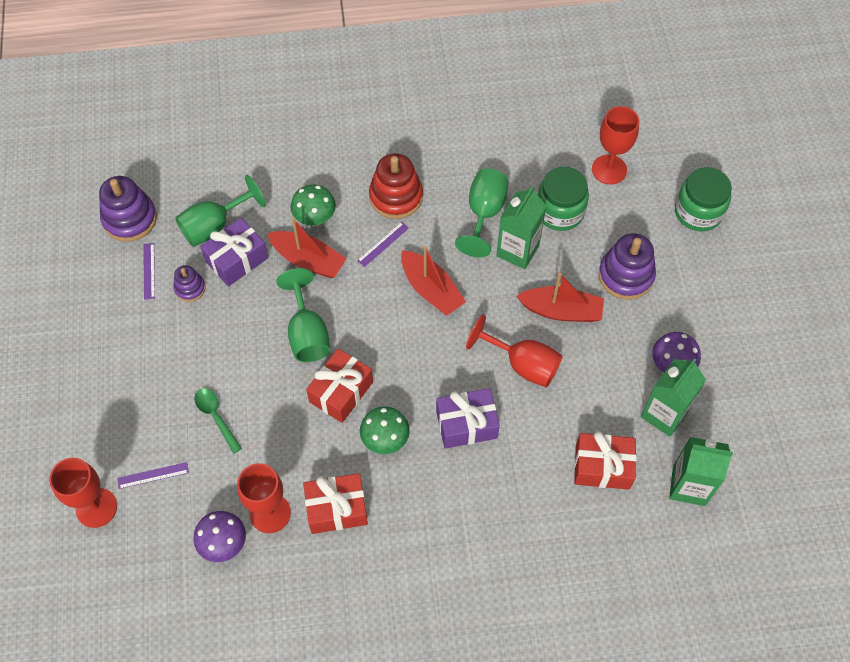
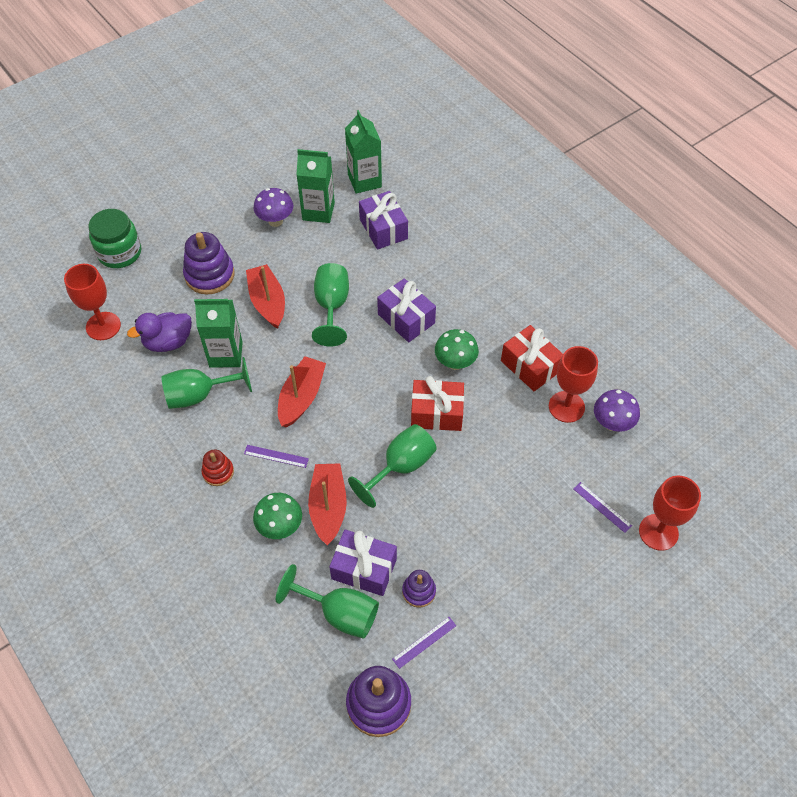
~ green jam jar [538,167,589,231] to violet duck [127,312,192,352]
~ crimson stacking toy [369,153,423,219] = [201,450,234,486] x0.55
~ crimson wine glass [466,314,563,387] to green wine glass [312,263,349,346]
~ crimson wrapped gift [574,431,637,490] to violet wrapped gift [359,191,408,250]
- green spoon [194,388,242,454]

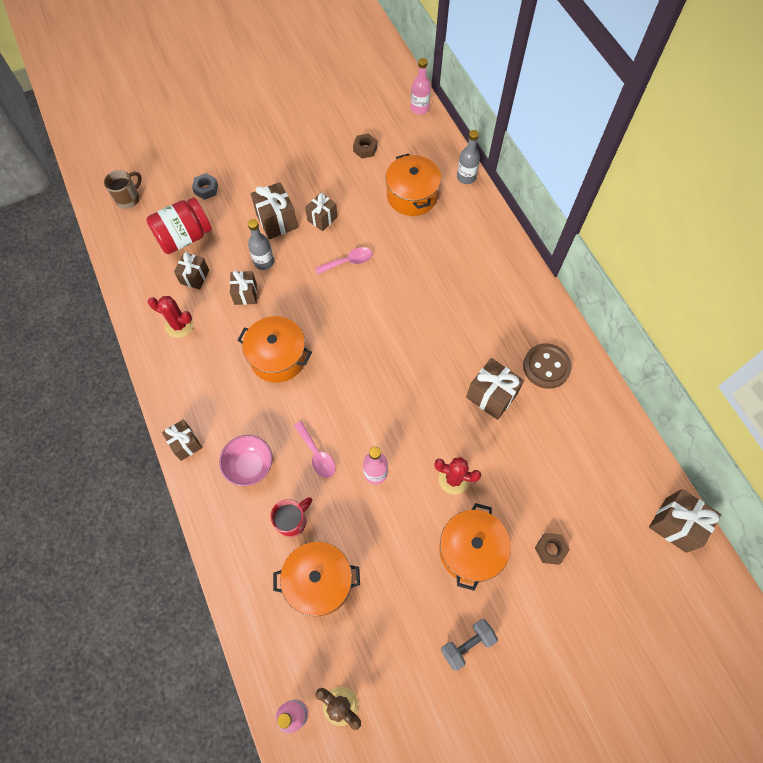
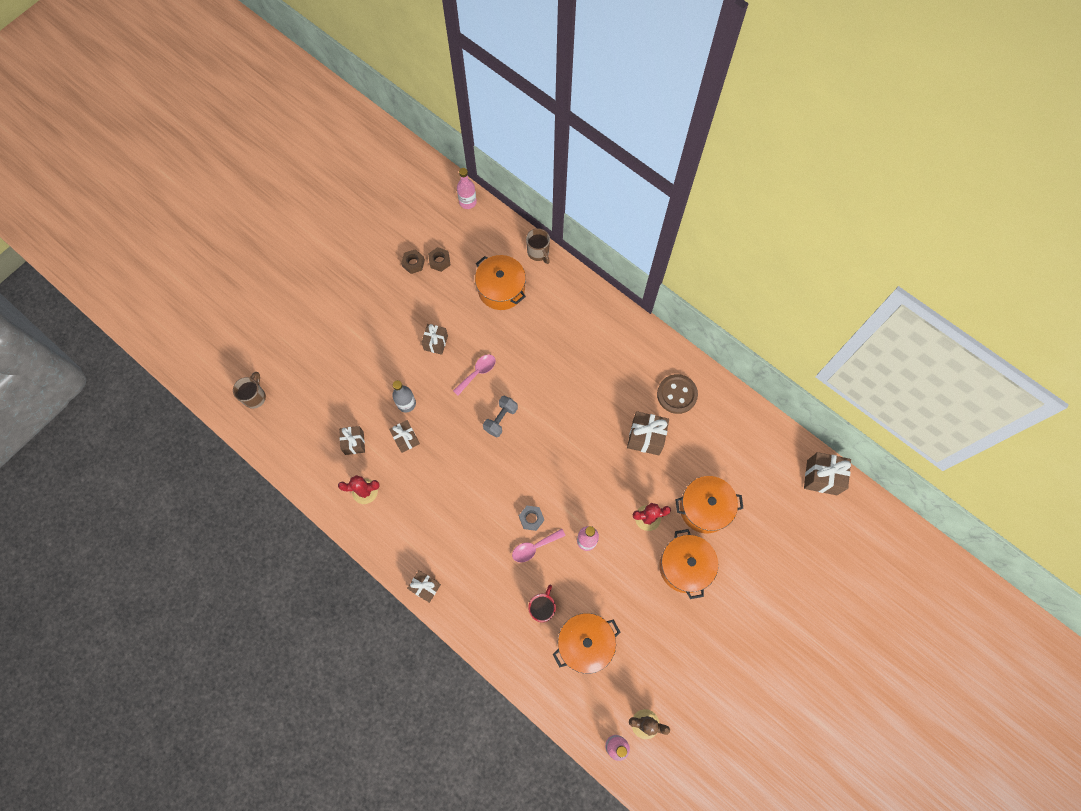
~ russet hex nut [535,533,570,565] to [401,250,425,274]
~ gray free weight [441,619,498,670] to [483,396,518,437]
~ rose-pink spoon [294,421,336,478] = [512,529,566,562] 120 degrees clockwise
~ gray hex nut [192,173,218,200] to [519,506,544,531]
~ gray drink bottle [457,130,480,184] to russet mug [526,228,550,264]
~ bright orange stockpot [238,316,312,383] to [675,476,743,534]
- crimson jam jar [146,198,212,254]
- rose-pink bowl [219,435,272,486]
- russet wrapped gift [251,182,298,239]

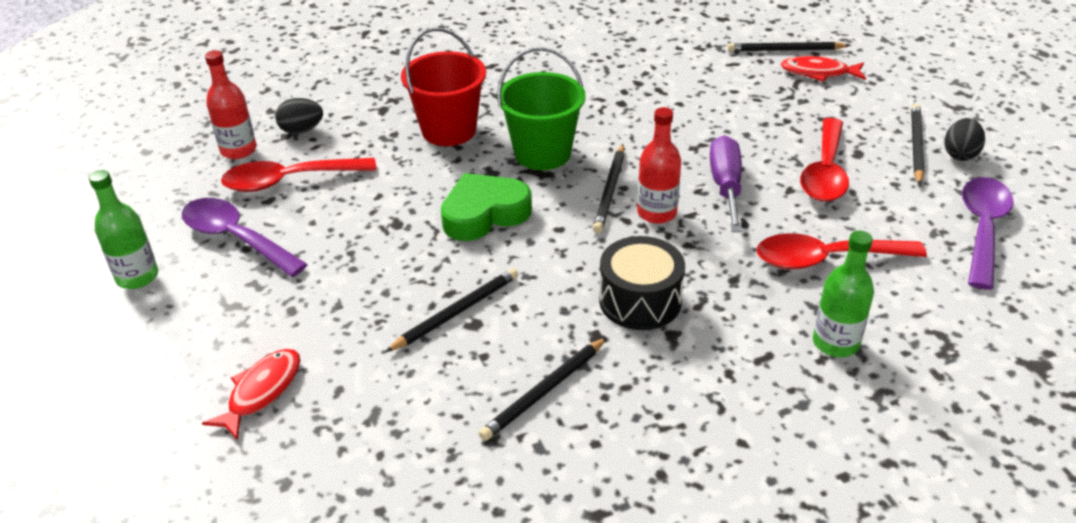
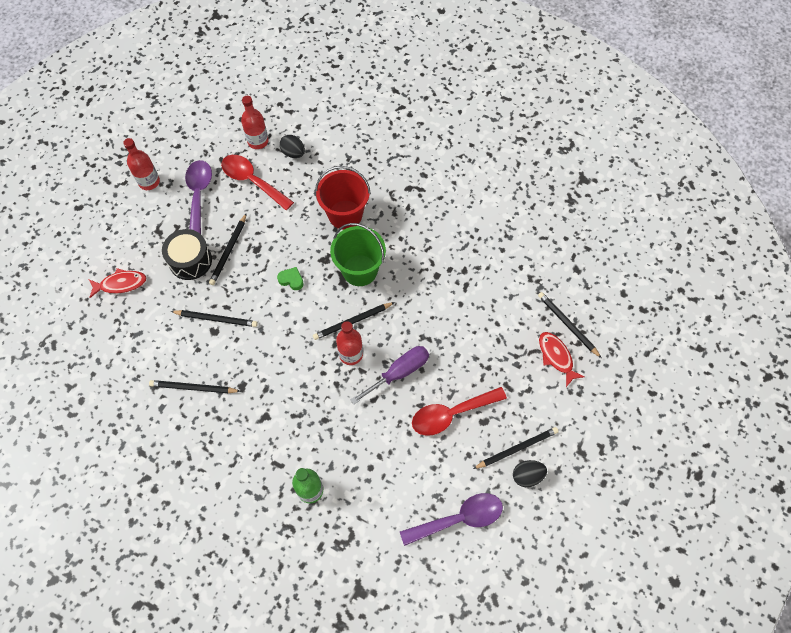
~ green drink bottle [89,170,158,289] to crimson drink bottle [123,138,160,190]
~ ebony toy drum [599,236,685,330] to [162,229,212,280]
+ ebony lead pencil [209,213,247,285]
~ green heart shape [441,173,532,241] = [277,267,304,290] x0.49
- crimson spoon [757,233,927,269]

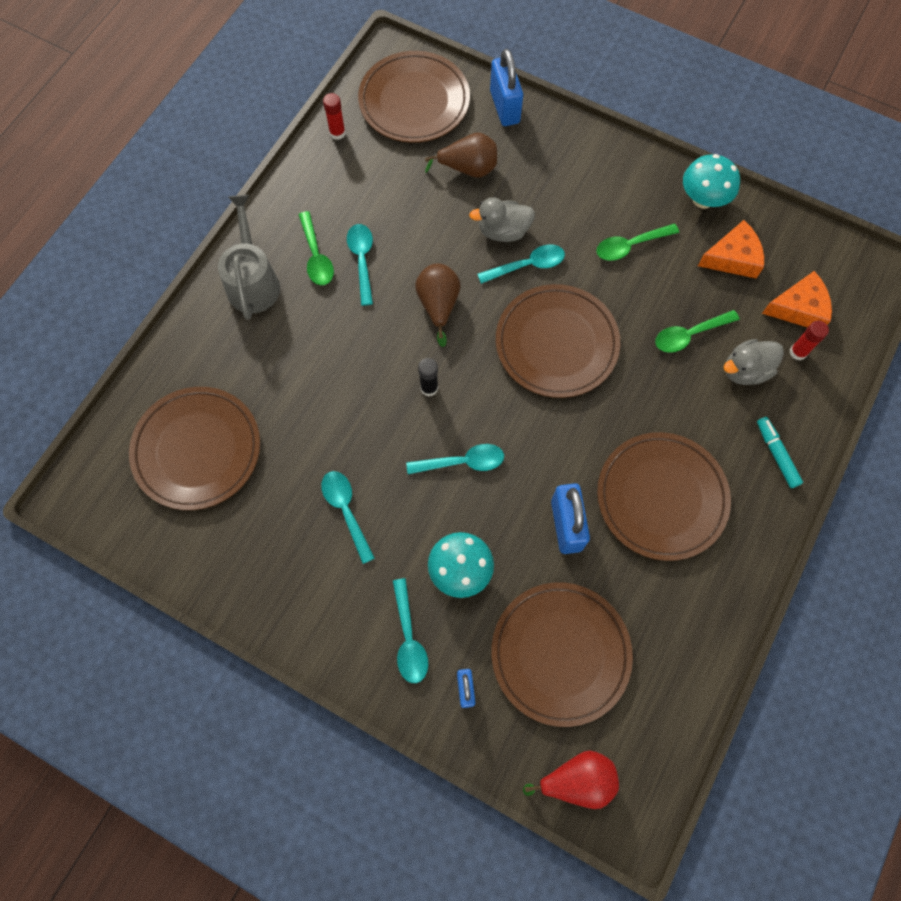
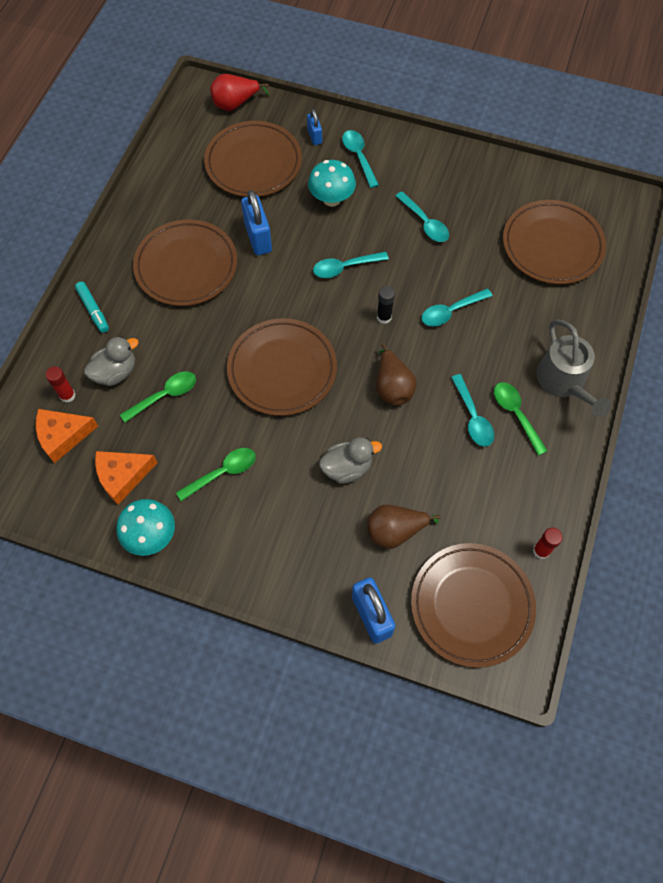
~ turquoise spoon [477,244,565,284] to [422,288,493,327]

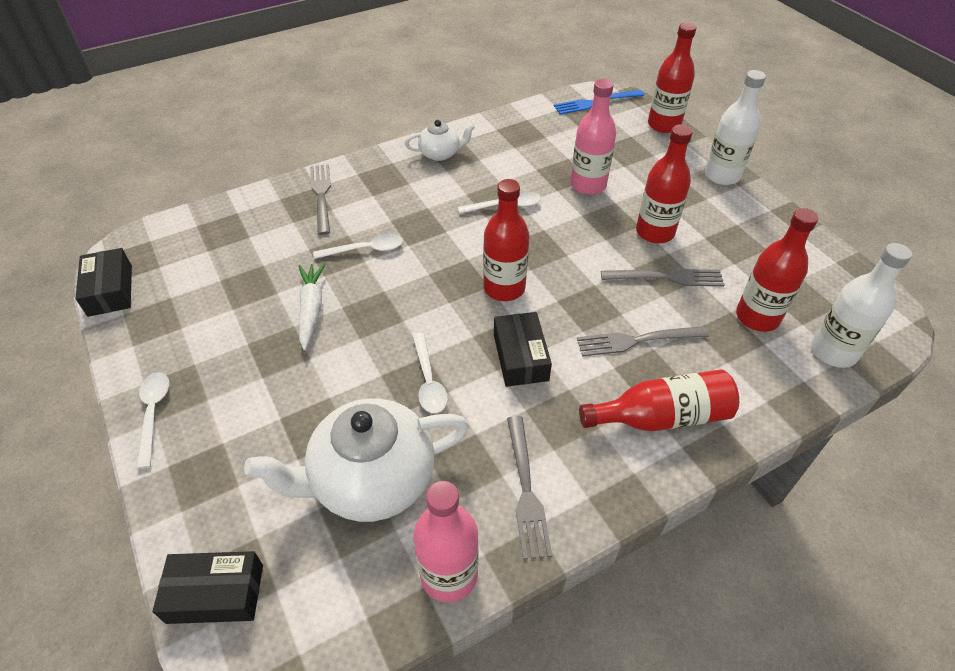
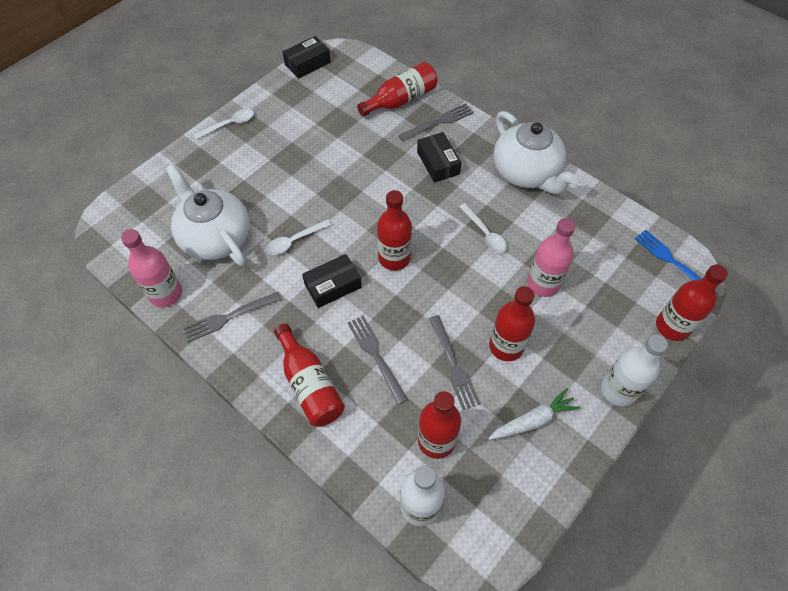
+ crimson drink bottle [357,62,437,116]
~ ebony box [152,551,263,624] to [417,132,462,183]
~ pure white toy carrot [299,263,325,351] to [488,388,580,440]
~ pure white teapot [405,120,475,161] = [494,111,577,194] x1.97
- pure white spoon [313,234,403,259]

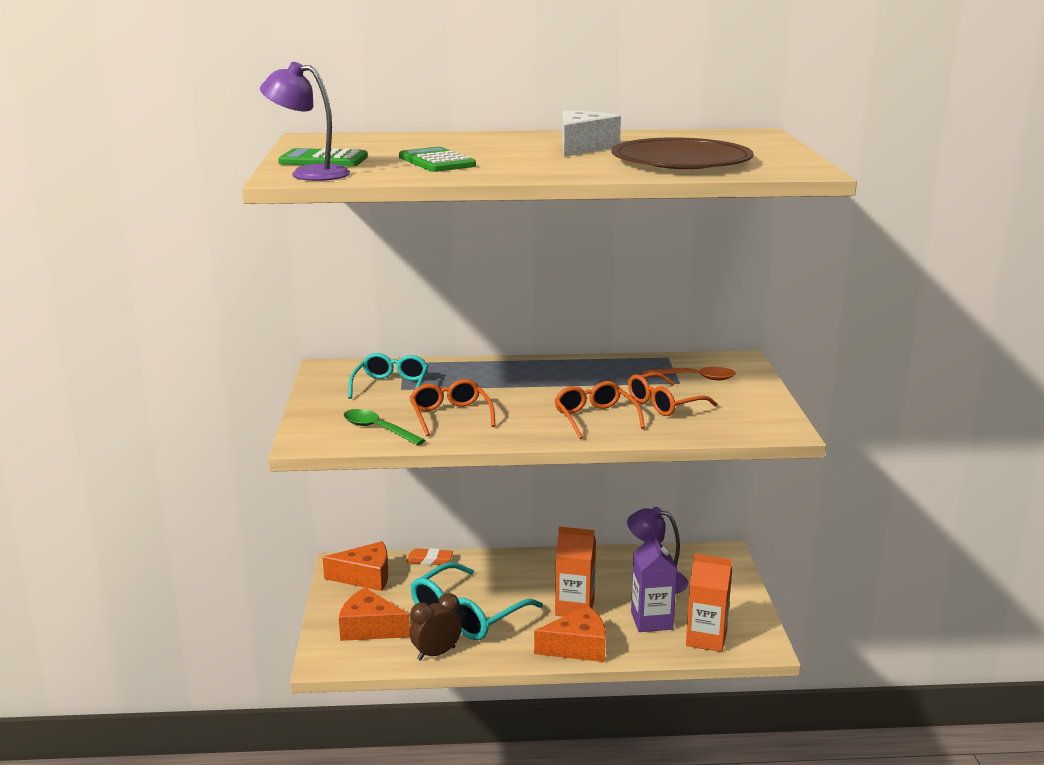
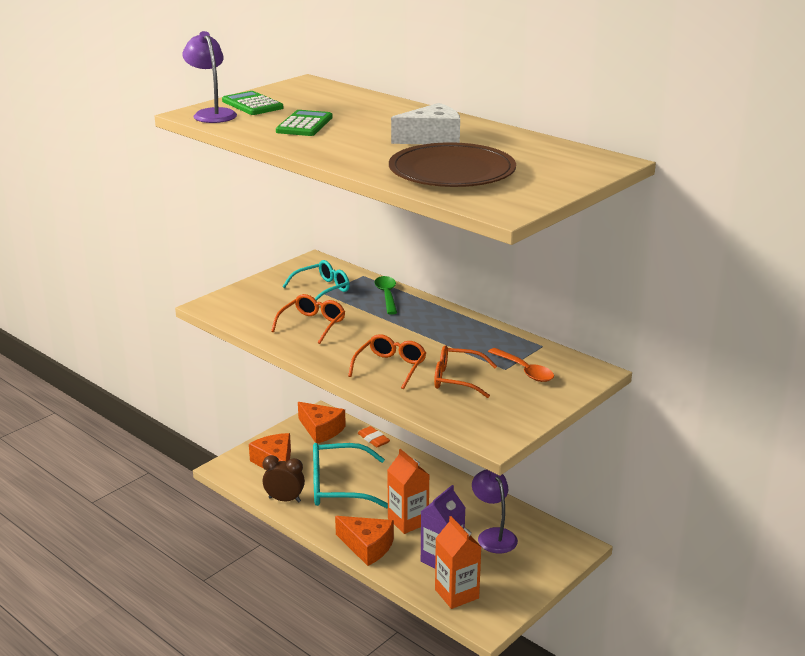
~ green spoon [344,409,425,446] to [374,276,397,315]

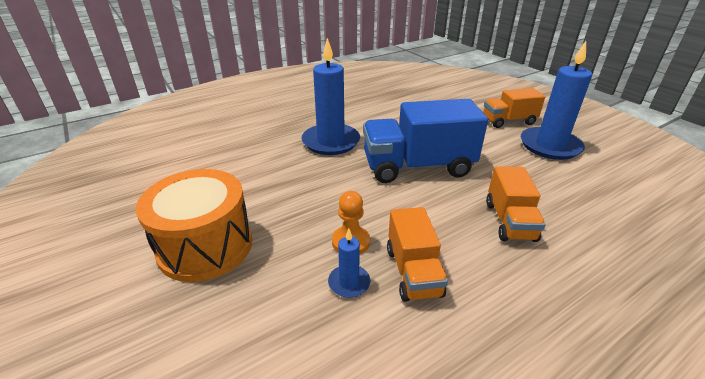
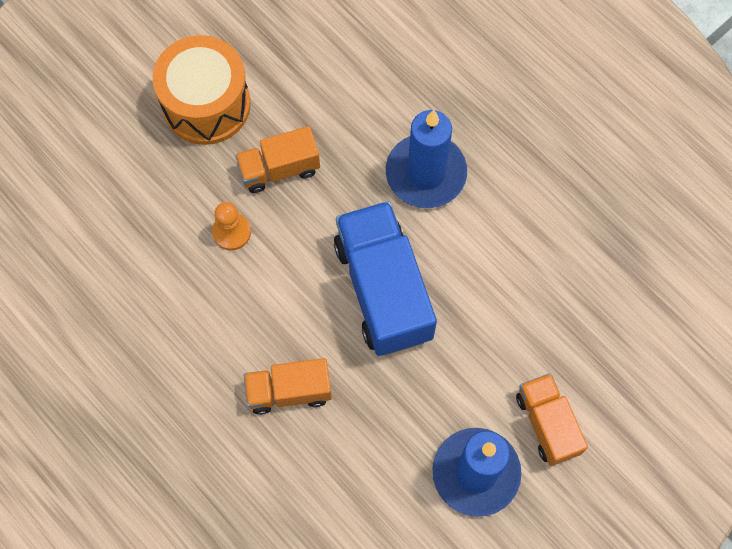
~ bright orange truck [387,207,448,302] to [235,126,320,193]
- cobalt pillar candle [328,229,370,298]

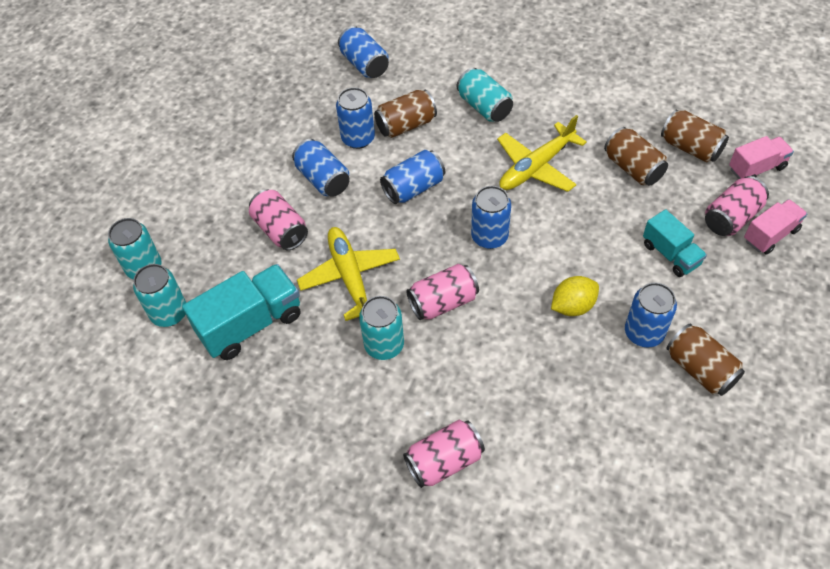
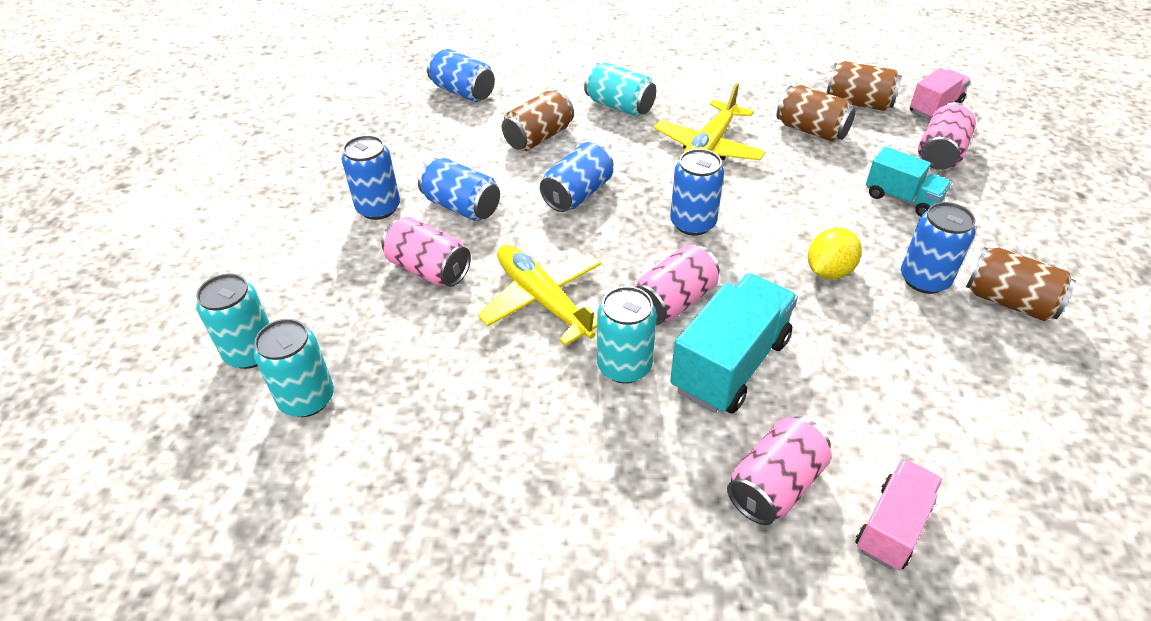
~ cobalt can [336,87,375,149] to [342,135,400,220]
~ turquoise truck [182,264,301,360] to [670,273,798,413]
~ rose-pink truck [744,199,808,255] to [855,459,942,570]

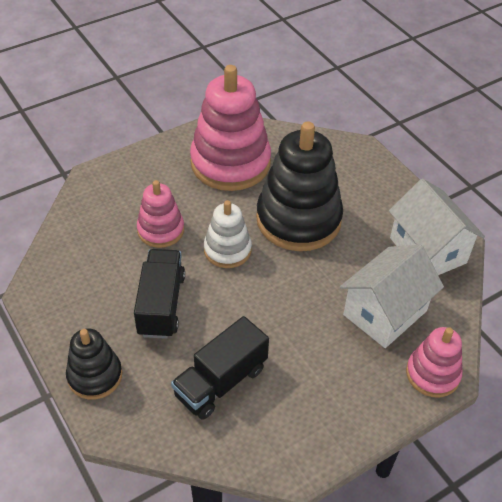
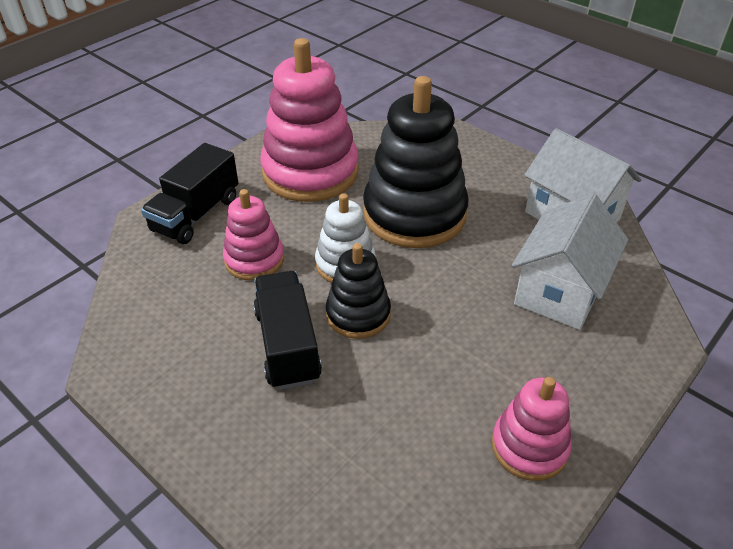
~ ebony truck [171,316,269,420] to [141,143,239,244]
~ ebony stacking toy [66,328,122,400] to [326,243,391,339]
~ rose-pink stacking toy [406,327,463,398] to [491,377,572,481]

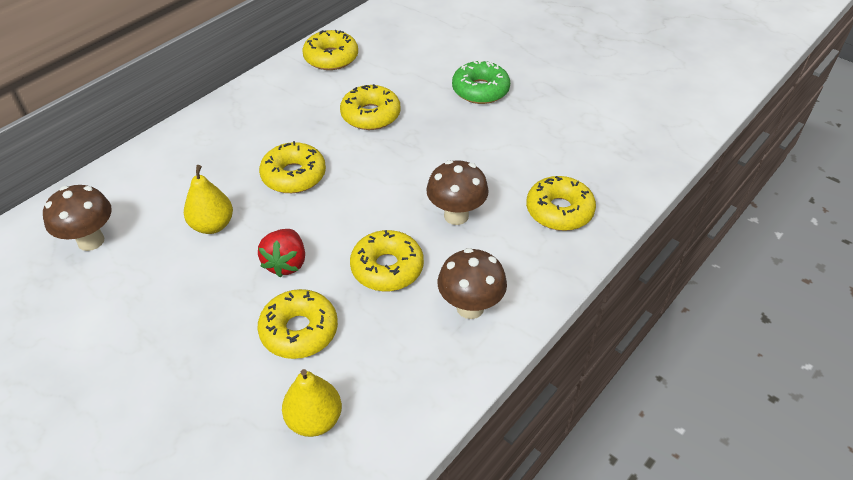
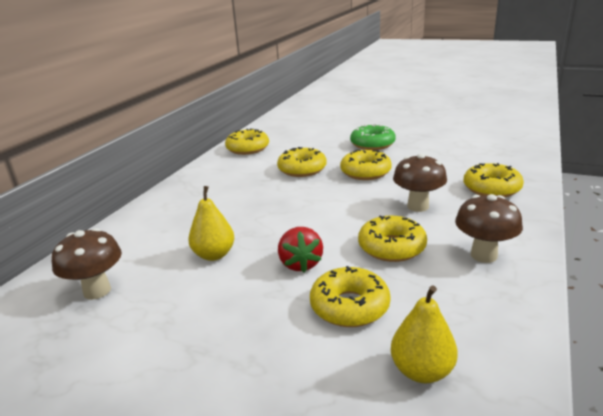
~ yellow donut [259,141,326,193] to [340,149,392,180]

